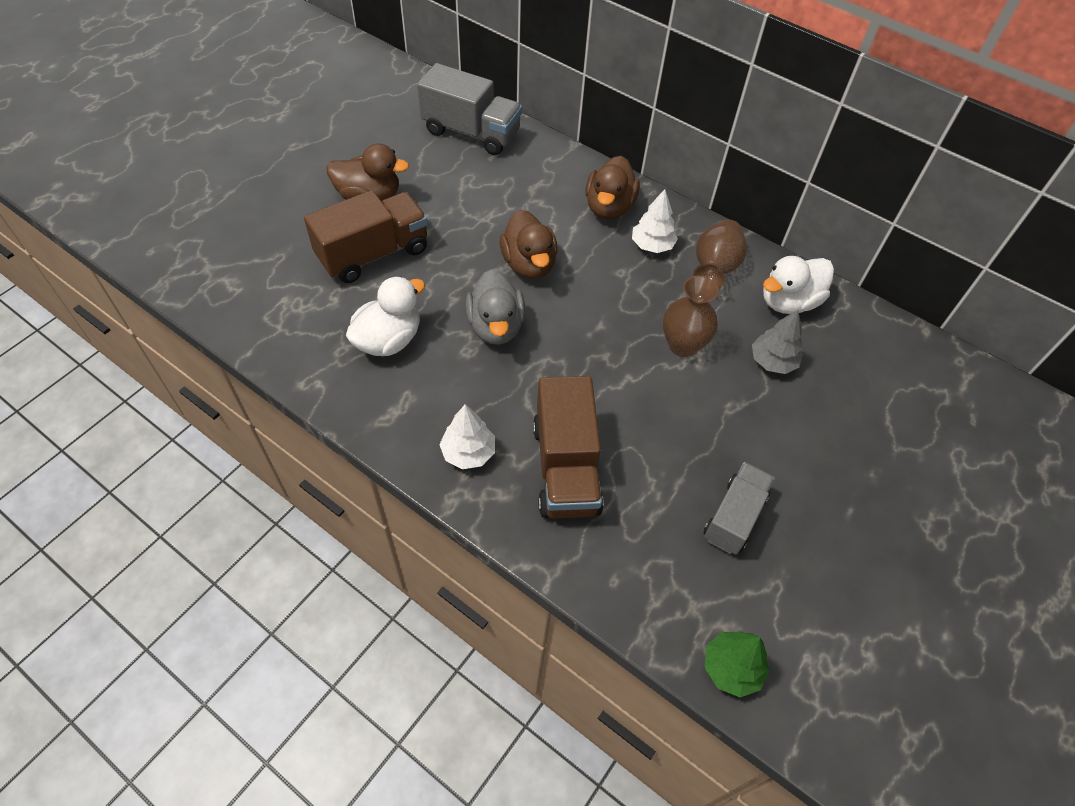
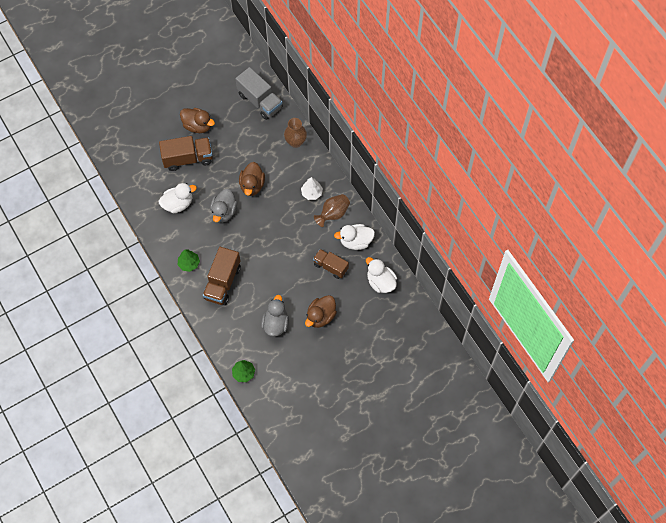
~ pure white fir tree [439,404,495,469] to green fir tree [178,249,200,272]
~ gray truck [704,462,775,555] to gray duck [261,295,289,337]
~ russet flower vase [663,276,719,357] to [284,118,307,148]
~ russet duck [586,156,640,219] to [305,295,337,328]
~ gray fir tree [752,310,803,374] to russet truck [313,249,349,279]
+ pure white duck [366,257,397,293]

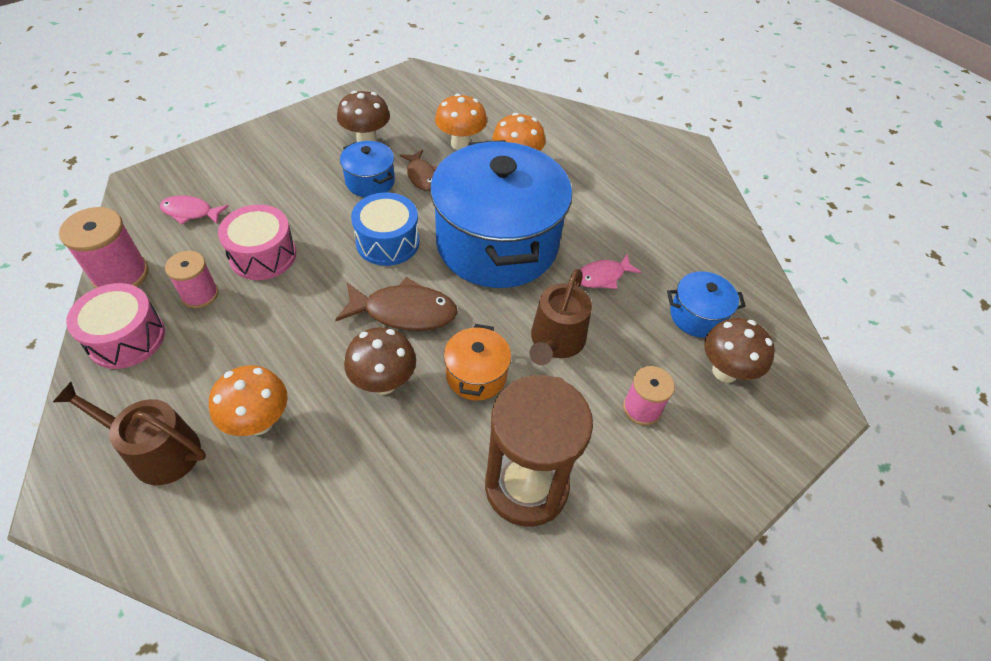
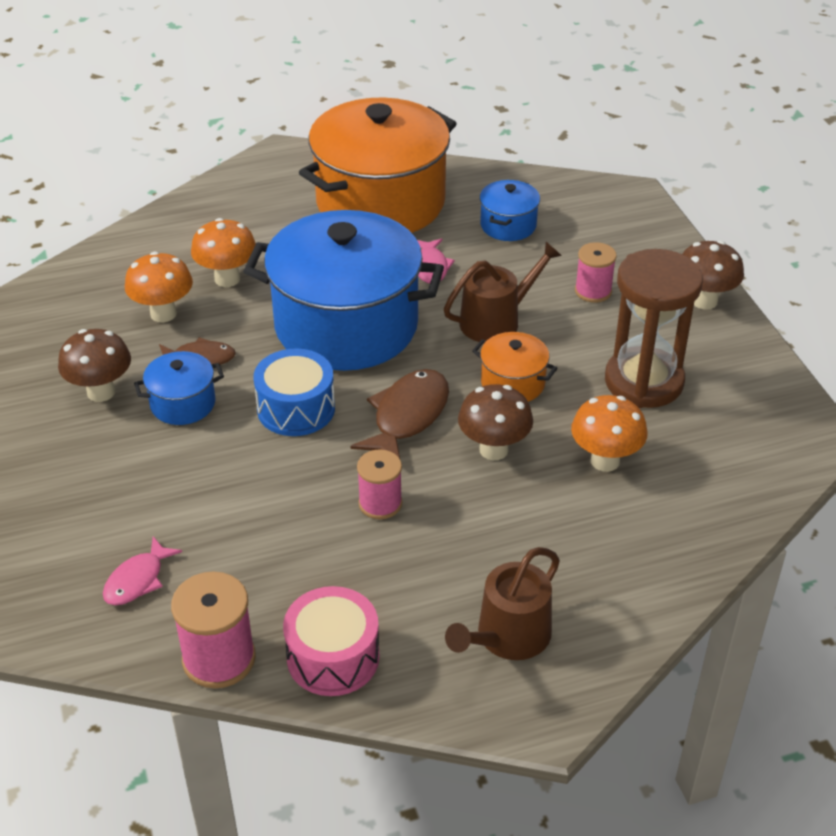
+ bright orange stockpot [299,97,457,233]
~ rose-pink spool [165,251,218,308] to [357,449,402,519]
~ russet sprinkling can [529,269,592,365] = [444,242,562,342] 75 degrees counterclockwise
~ bright orange mushroom [209,365,288,436] to [571,395,647,472]
~ russet mushroom [704,318,775,383] to [682,241,744,310]
- rose-pink toy drum [218,205,296,280]

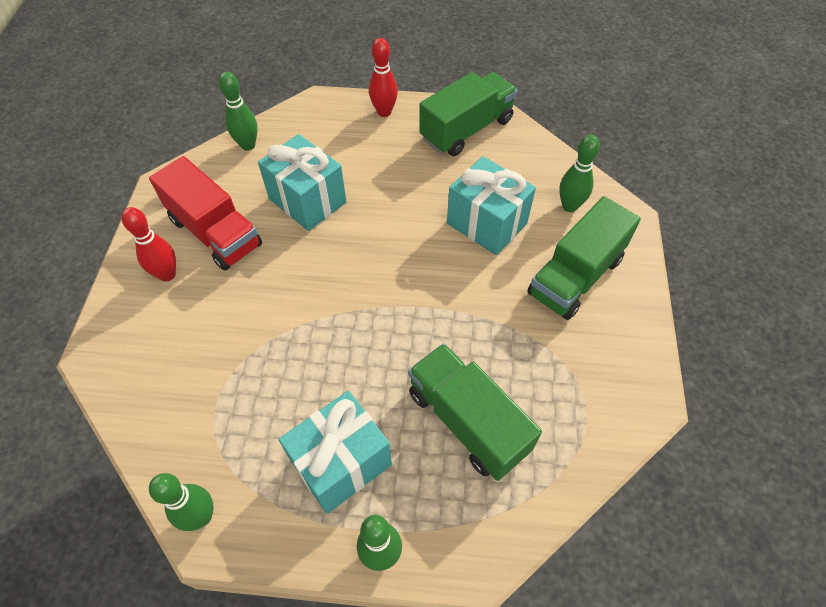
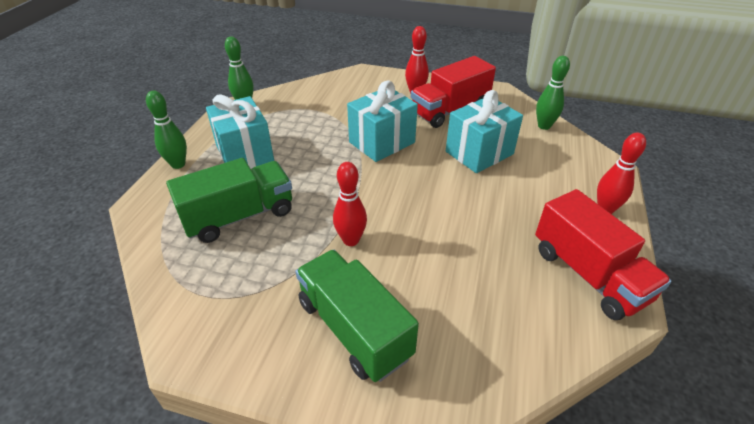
+ crimson bowling pin [333,162,367,246]
~ turquoise wrapped gift [447,156,536,255] to [347,81,418,162]
~ green truck [419,72,517,156] to crimson truck [535,189,672,320]
- green bowling pin [559,135,600,212]

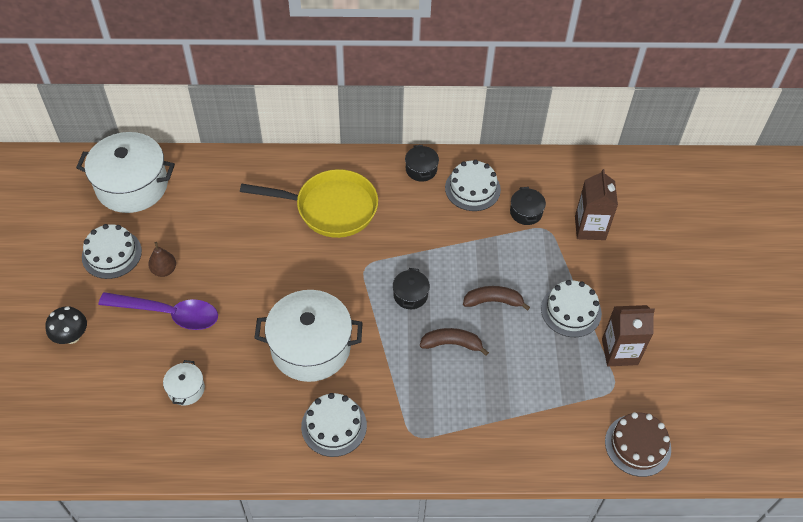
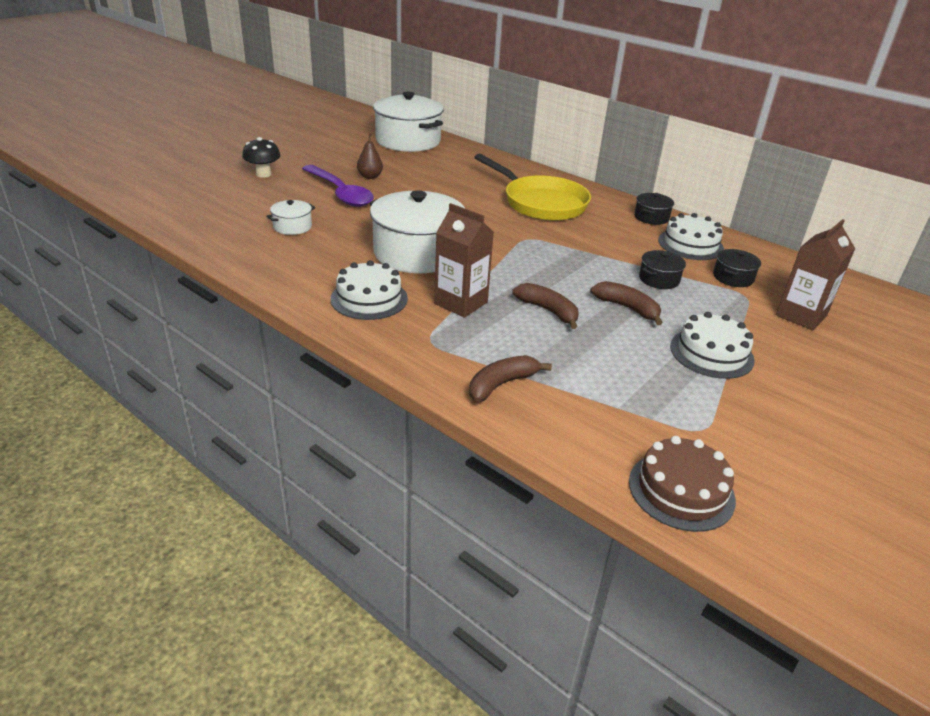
~ russet carton [602,305,655,366] to [434,203,494,318]
+ russet banana [469,355,552,402]
~ ebony stockpot [393,268,430,309] to [639,250,686,289]
- pure white layer cake [82,224,142,279]

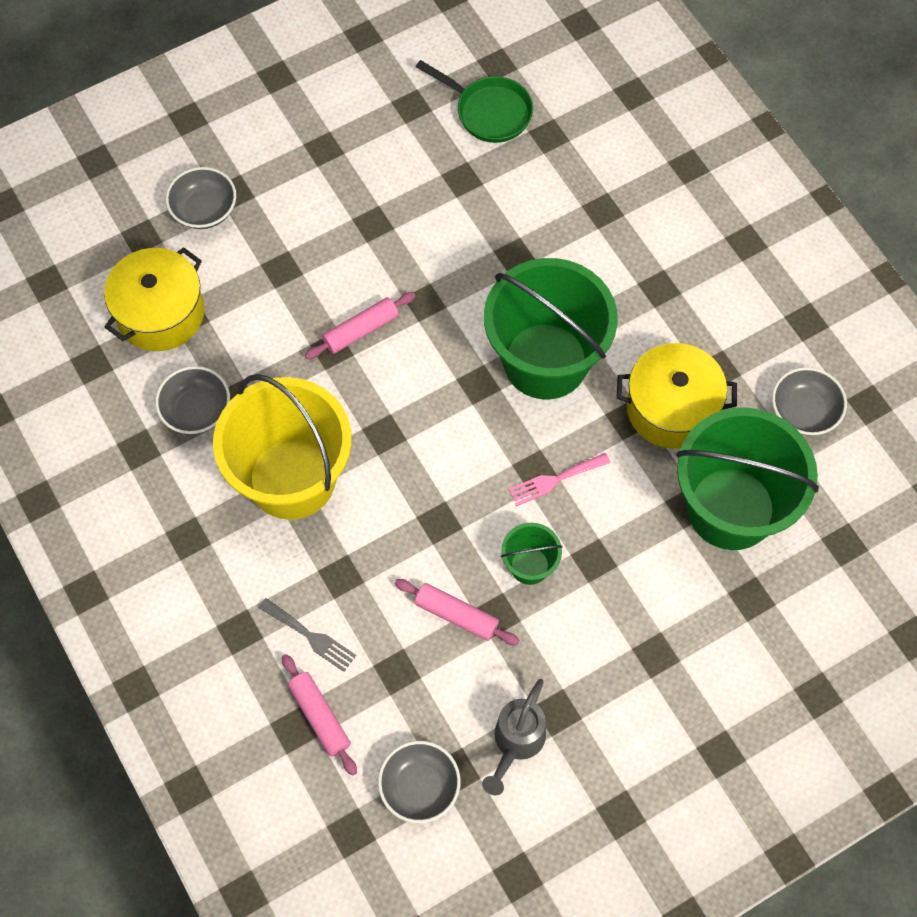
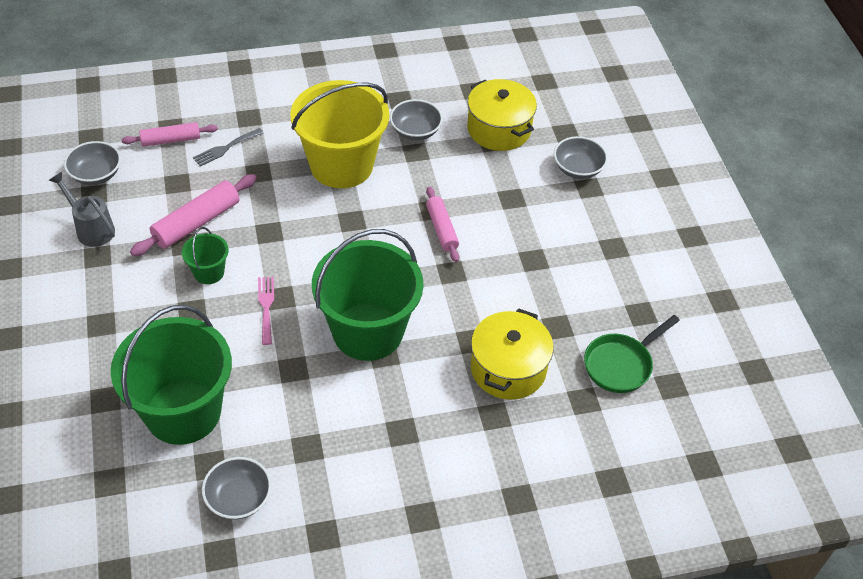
~ rose-pink rolling pin [395,579,520,645] = [130,174,257,256] x1.51
~ yellow stockpot [617,343,737,449] to [471,308,554,400]

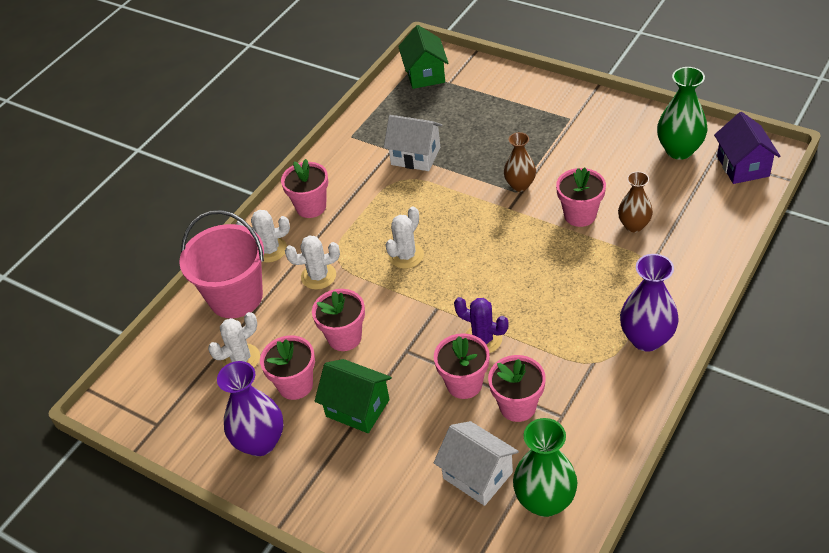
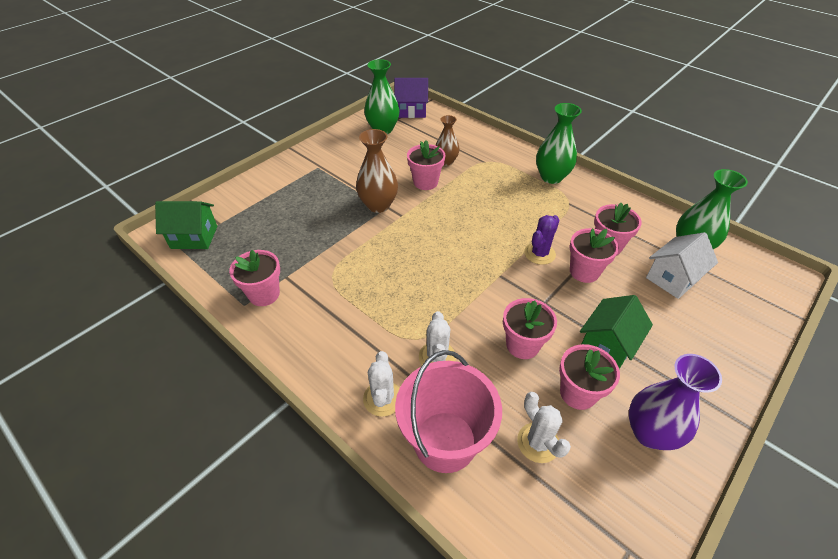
~ rose-pink plant pot [281,159,328,218] to [229,250,280,306]
~ russet flower vase [504,132,536,192] = [356,129,398,213] x1.52
~ violet flower vase [620,254,679,352] to green flower vase [536,103,582,184]
- pure white cottage [384,115,443,171]
- pure white prickly plant [386,206,424,269]

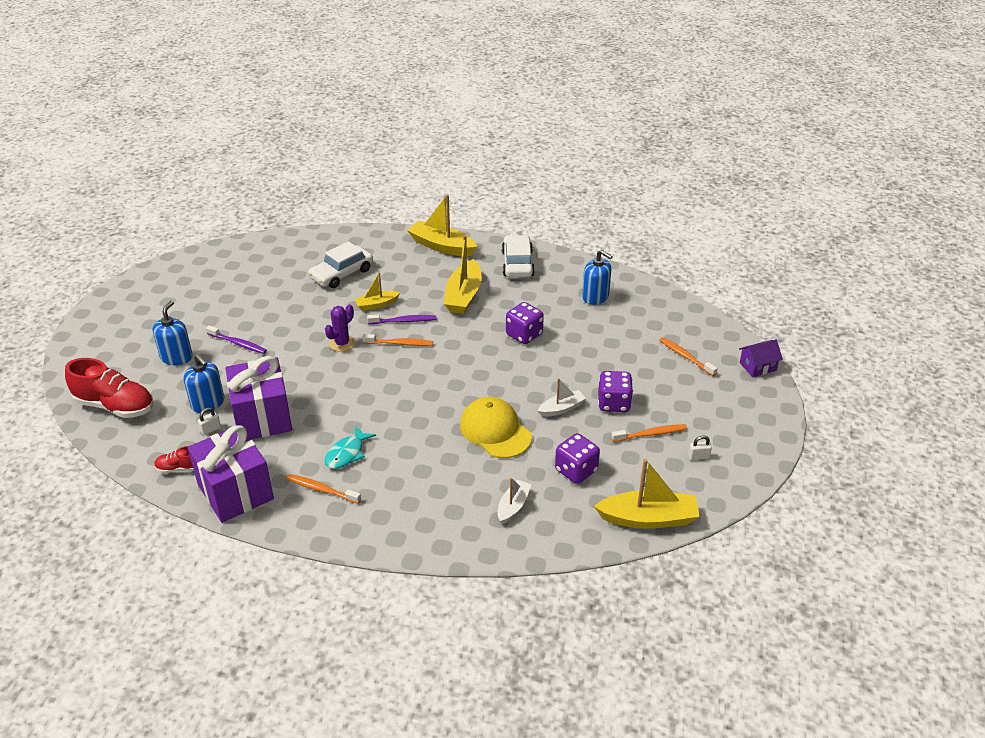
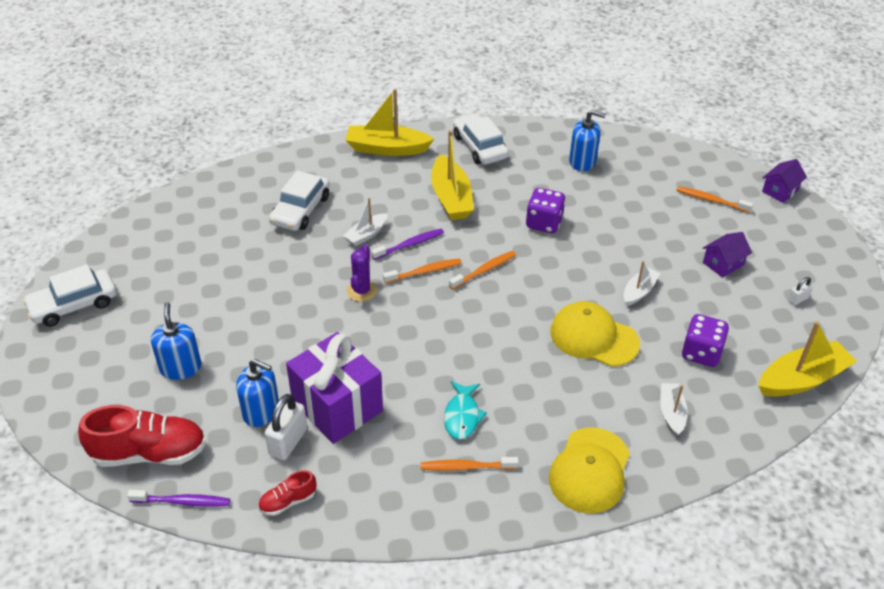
+ pure white car [23,264,117,327]
~ violet tooth brush [206,325,267,354] to [127,490,230,507]
~ pure white lock [197,408,221,435] = [265,394,307,460] x1.90
~ yellow toy boat [354,273,401,311] to pure white toy boat [343,198,388,246]
~ bright orange tooth brush [611,424,687,442] to [449,251,516,290]
+ yellow peaked cap [549,428,630,513]
+ violet cottage [703,232,752,278]
- violet wrapped gift [188,425,274,523]
- violet dice [598,371,633,412]

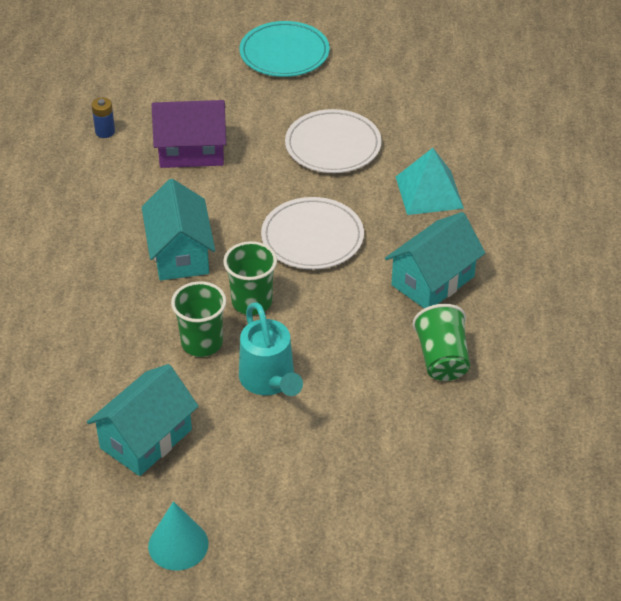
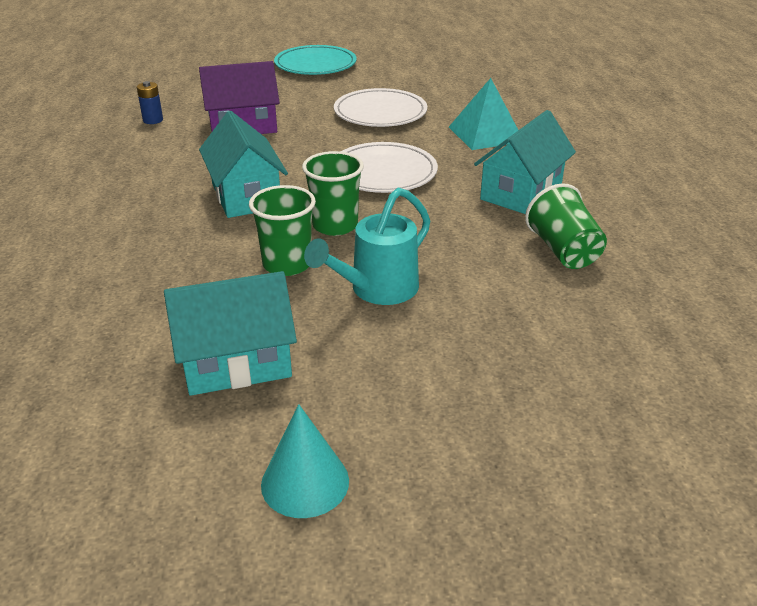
~ turquoise cottage [87,364,199,476] = [164,271,297,396] 45 degrees clockwise
~ turquoise sprinkling can [239,302,303,396] = [304,188,430,305] 75 degrees clockwise

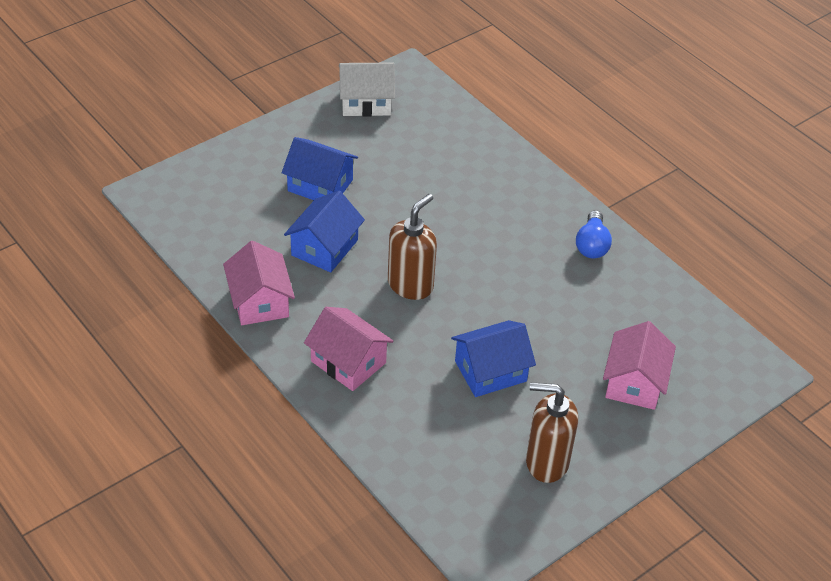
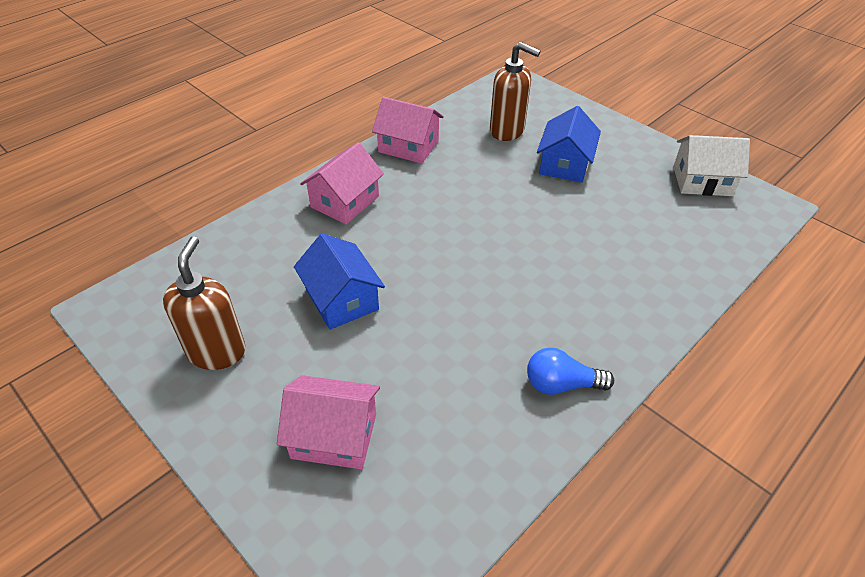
~ rose-pink cottage [223,241,295,325] = [372,97,444,164] 45 degrees clockwise
~ russet soap dispenser [388,194,437,300] to [490,42,541,141]
~ pure white cottage [339,63,395,116] = [673,135,750,196] 75 degrees counterclockwise
- cobalt cottage [284,191,365,272]

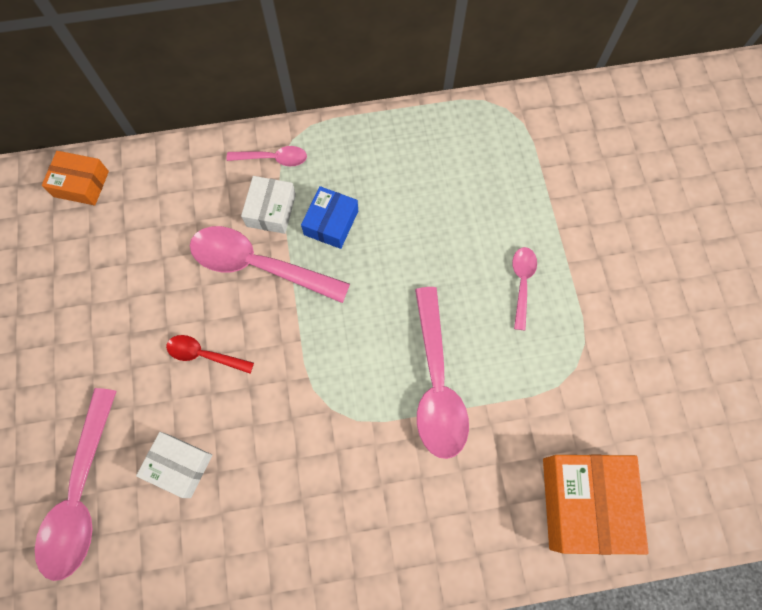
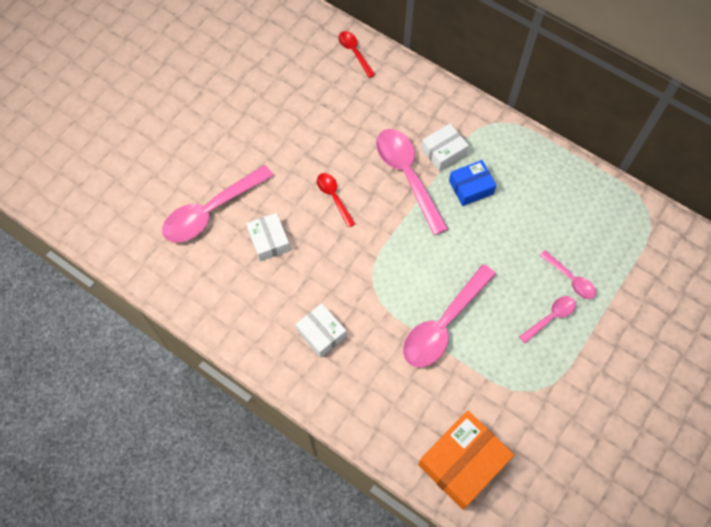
+ pure white box [296,303,346,358]
~ bright orange box [42,151,109,206] to crimson spoon [339,31,375,78]
~ rose-pink spoon [227,146,307,166] to [540,250,596,299]

